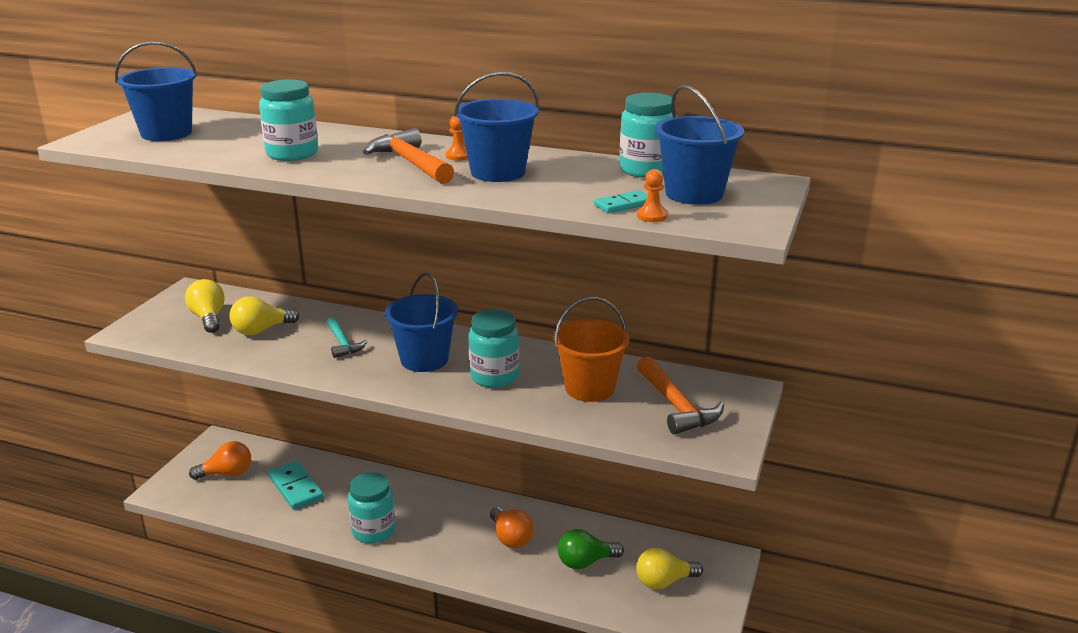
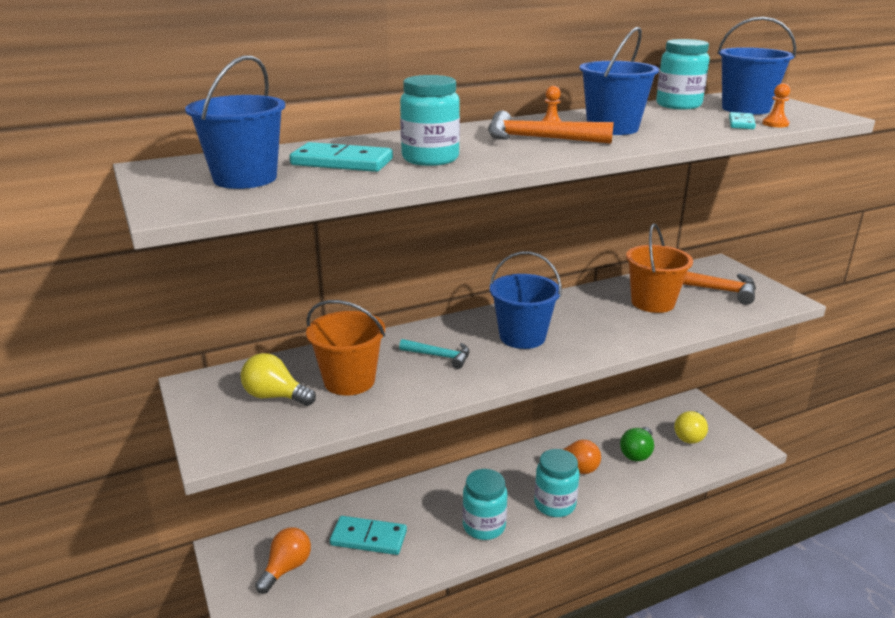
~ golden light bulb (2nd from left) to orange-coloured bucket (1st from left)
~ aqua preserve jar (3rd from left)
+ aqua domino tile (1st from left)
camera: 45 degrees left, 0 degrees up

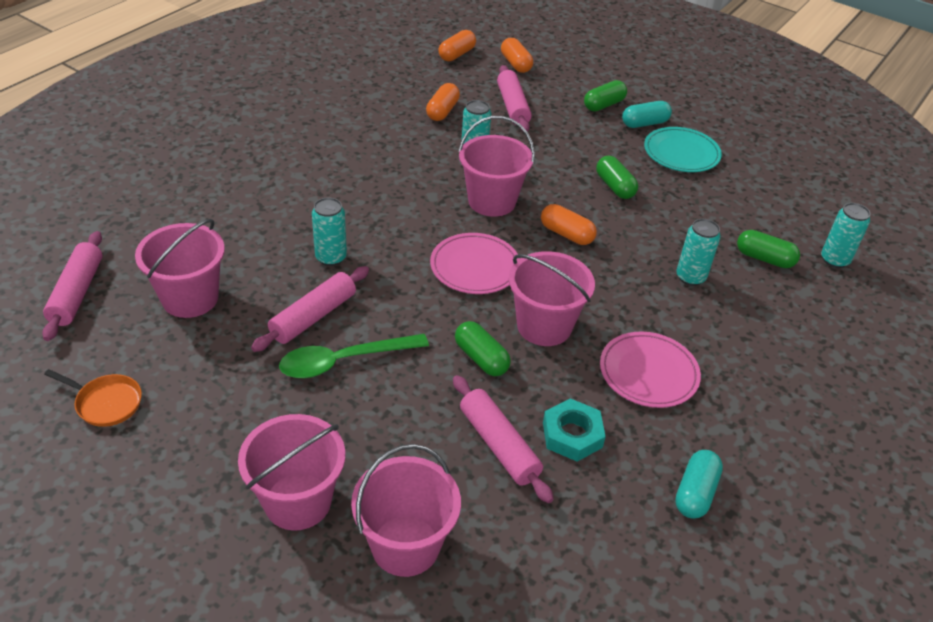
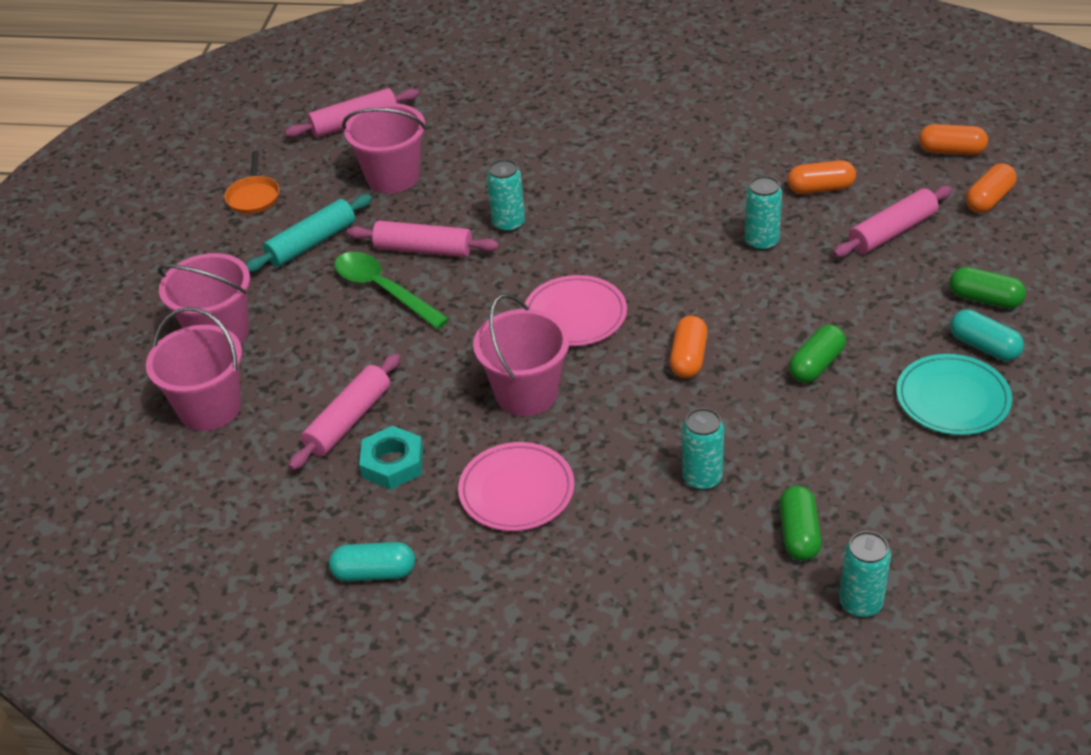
- pink bucket (4th from left)
- green pill shape (1st from left)
+ aqua dough roller
camera: 70 degrees right, 0 degrees up

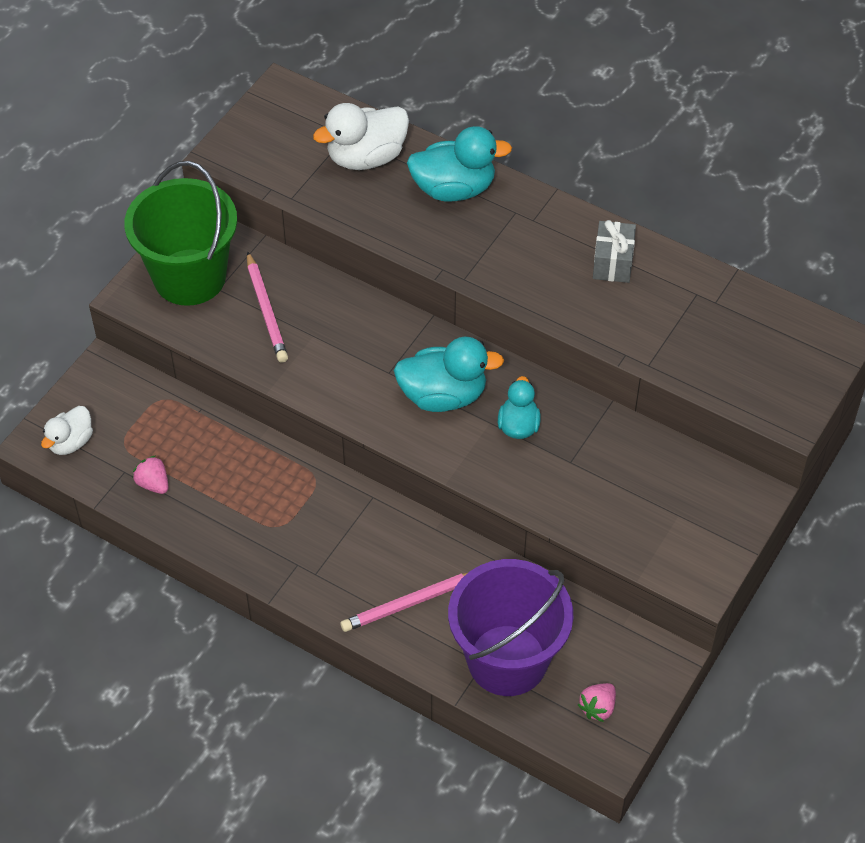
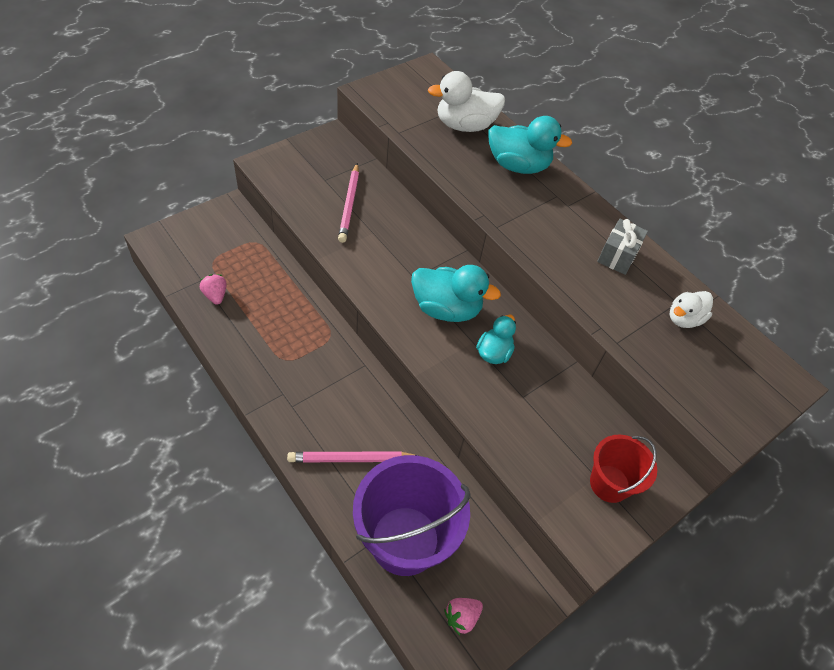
- green bucket
~ white rubber duck (1st from left in the first image) to white rubber duck (2nd from left)
+ crimson bucket
camera: 15 degrees right, 0 degrees up

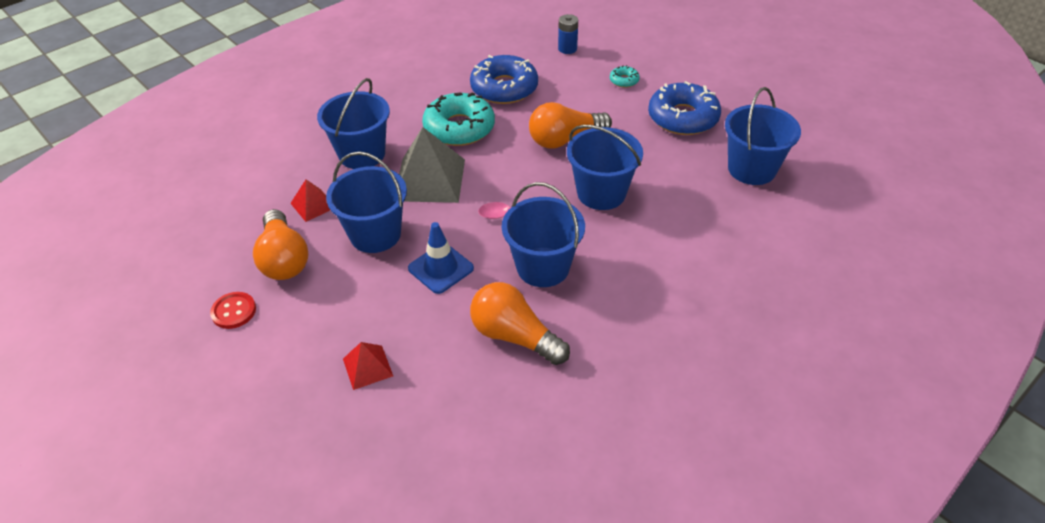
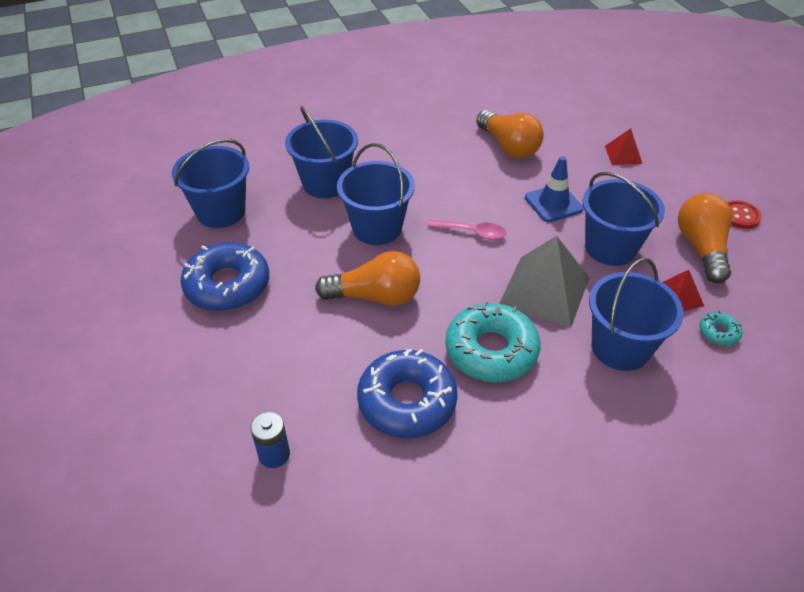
~ aqua doughnut (2nd from left)
~ royal blue bucket (3rd from left in the first image) to royal blue bucket (2nd from left)
camera: 160 degrees left, 0 degrees up

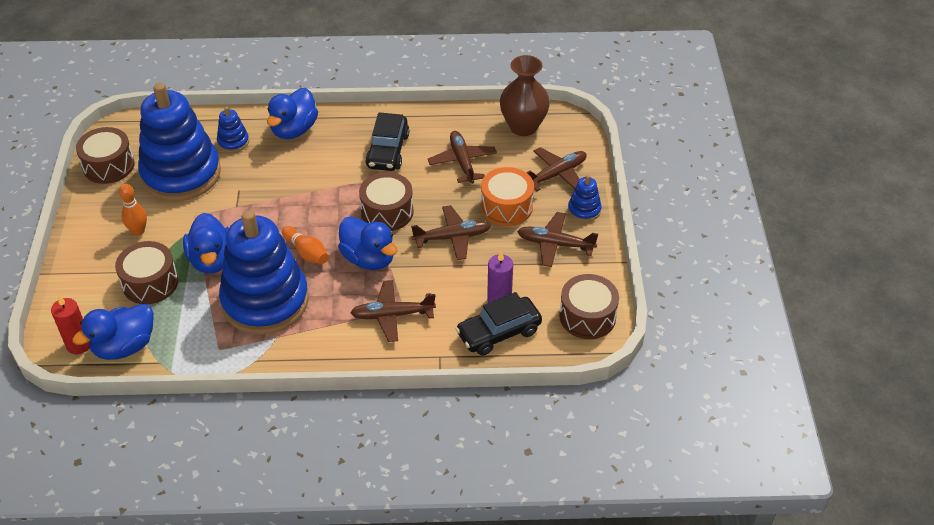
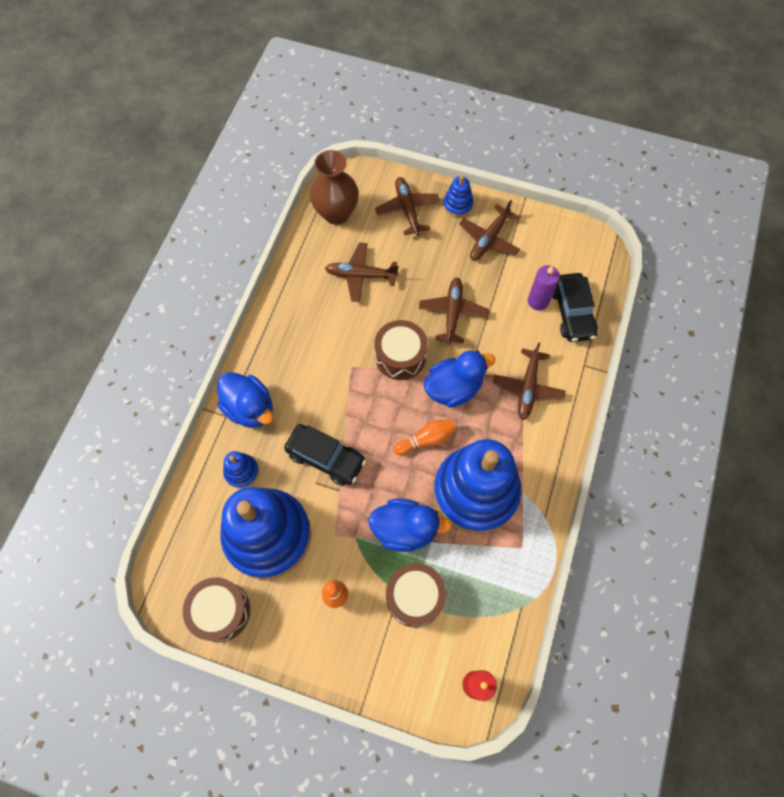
~ ebony toy car (1st from left)
- orange-coloured drum
- dark brown drum (4th from left)
- royal blue rubber duck (1st from left)
camera: 70 degrees left, 20 degrees up

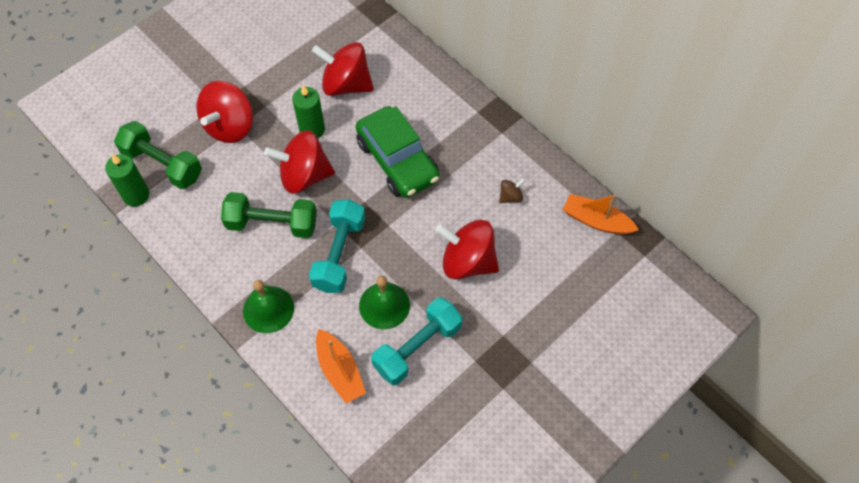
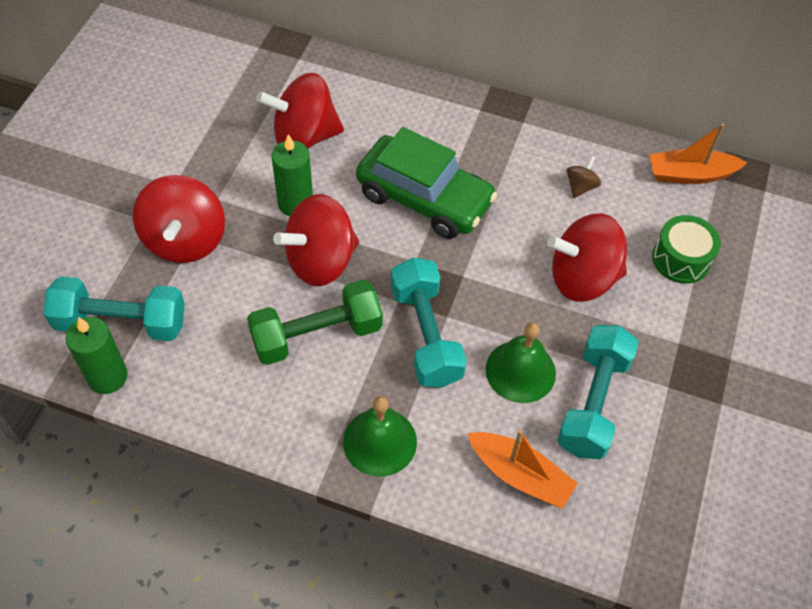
~ green free weight (1st from left) to aqua free weight (1st from left)
+ green drum
camera: 30 degrees left, 5 degrees down

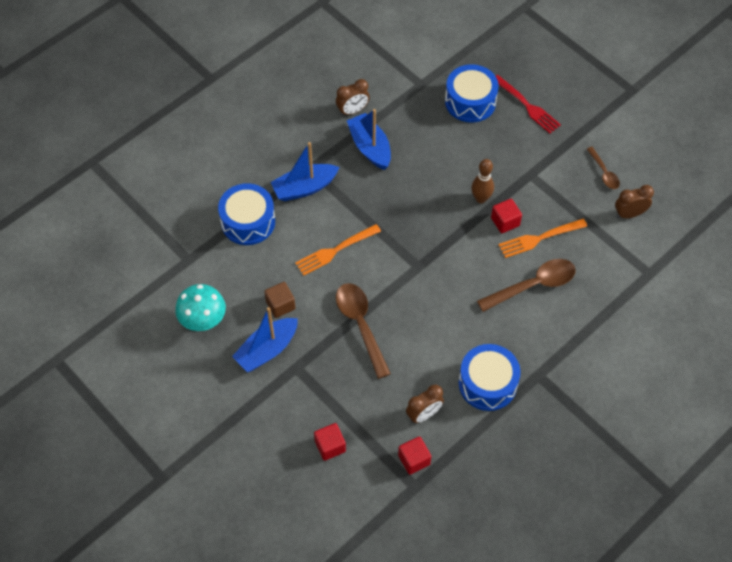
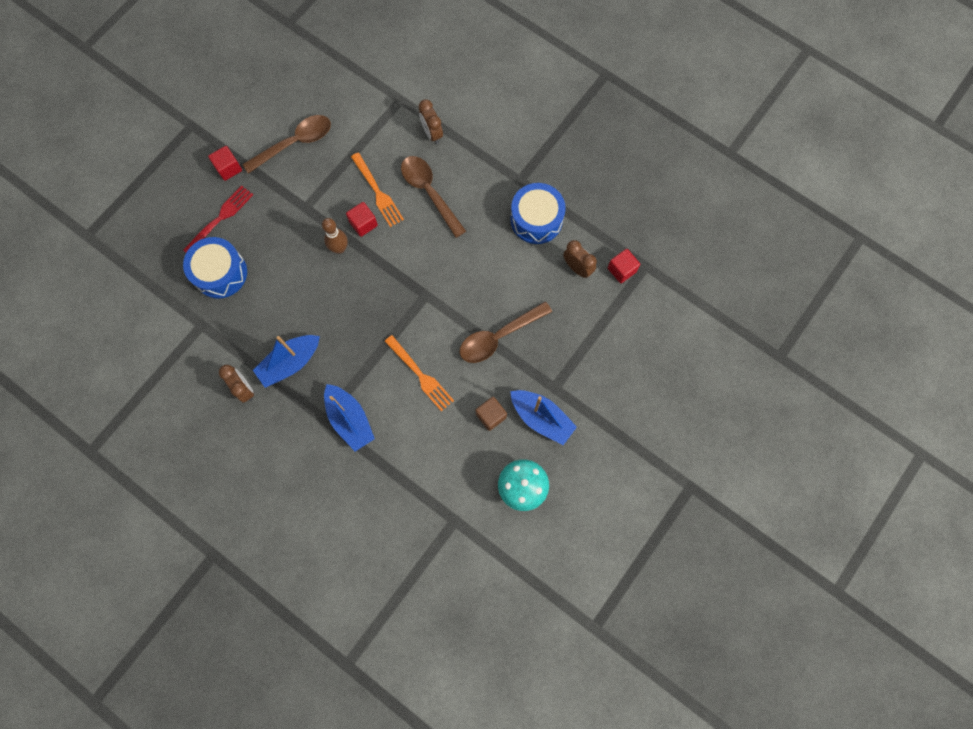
~ dark brown tablespoon (3rd from left in the first image) x1.80
- royal blue drum (1st from left)
~ dark brown alarm clock (3rd from left in the first image) to dark brown alarm clock (2nd from left)
~ crimson cube (1st from left)
camera: 100 degrees left, 15 degrees up

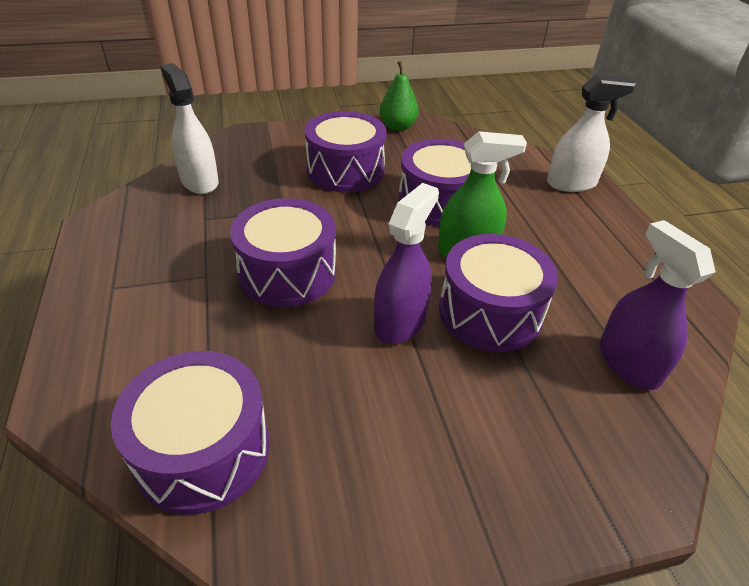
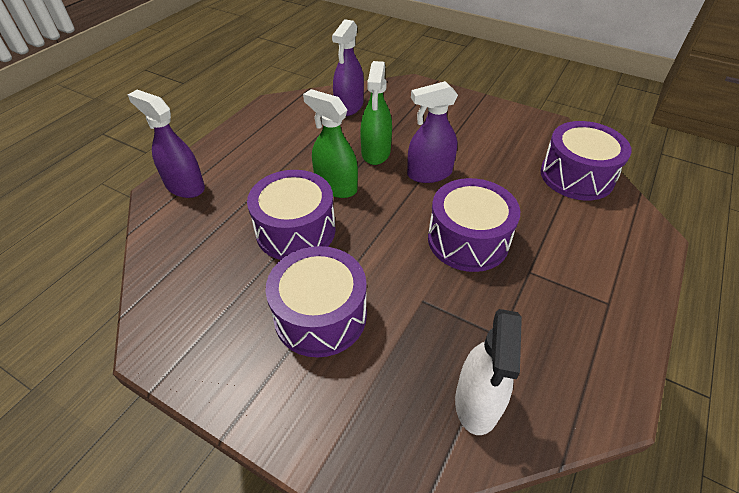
- green pear
~ white spray bottle (2nd from left) to purple spray bottle (1st from left)
~ purple drum (5th from left) to green spray bottle (2nd from left)
camera: 135 degrees left, 5 degrees up

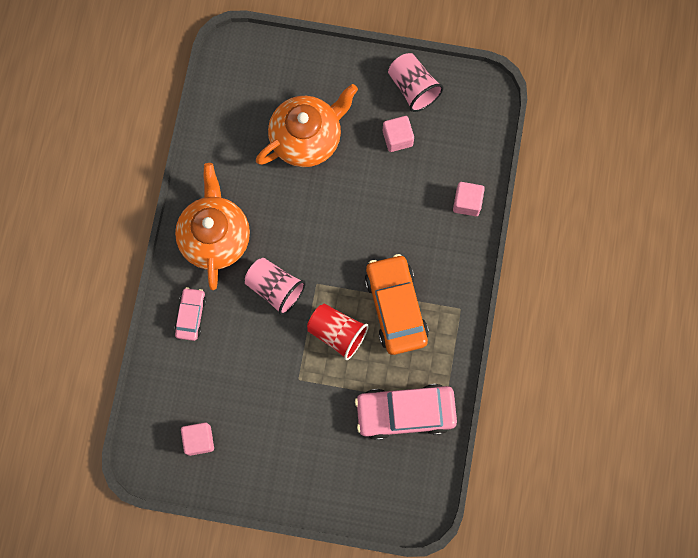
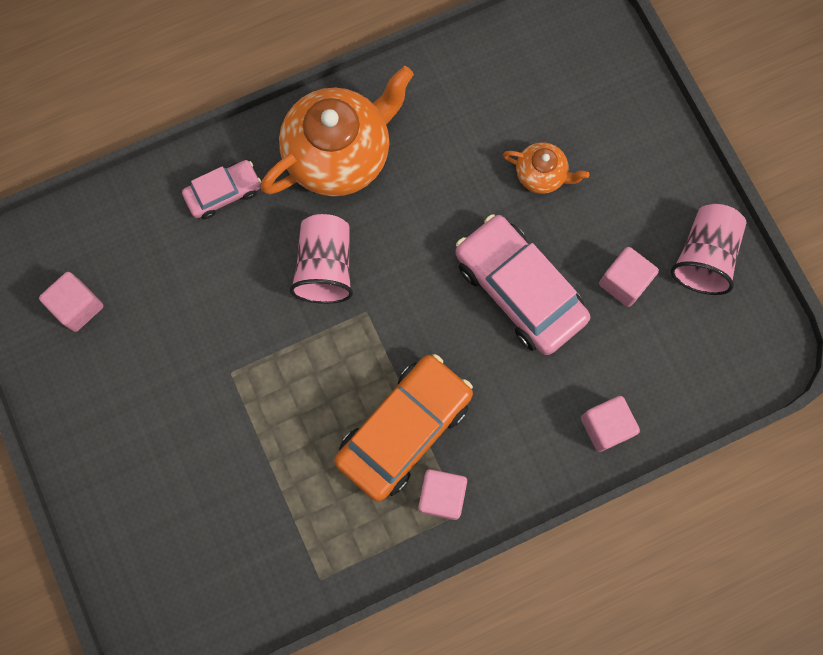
~ orange-coloured china teapot (2nd from left) x0.48
- crimson beaker
~ pink toy car (2nd from left)
+ pink cube (2nd from left)
camera: 55 degrees right, 0 degrees up

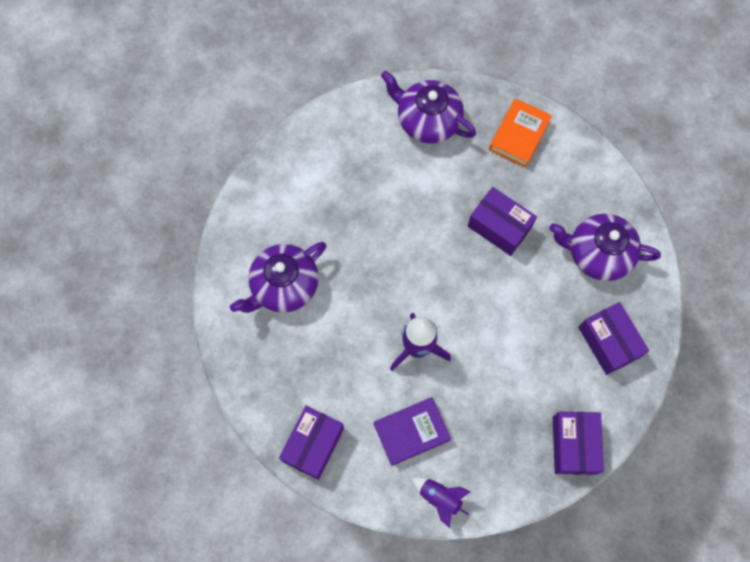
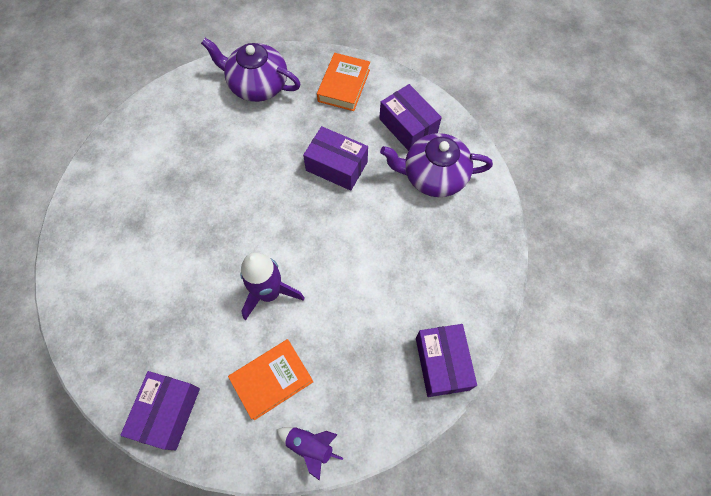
- purple china teapot (1st from left)
~ purple parcel (4th from left in the first image) to purple parcel (3rd from left)
~ purple hardback to orange-coloured hardback (1st from left)
camera: 10 degrees left, 5 degrees down

